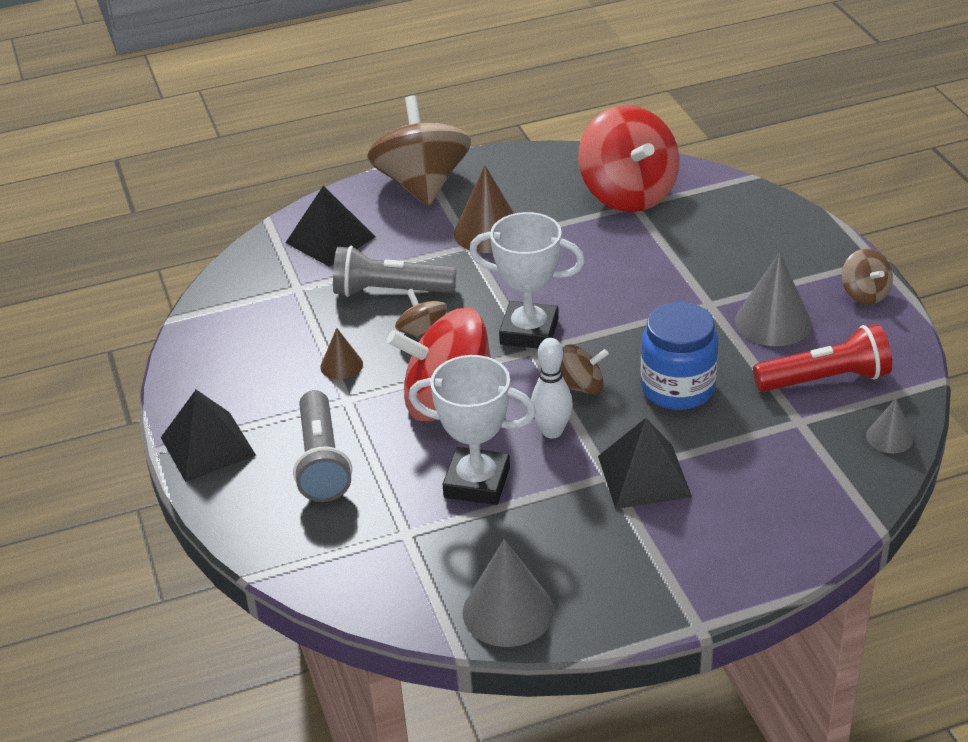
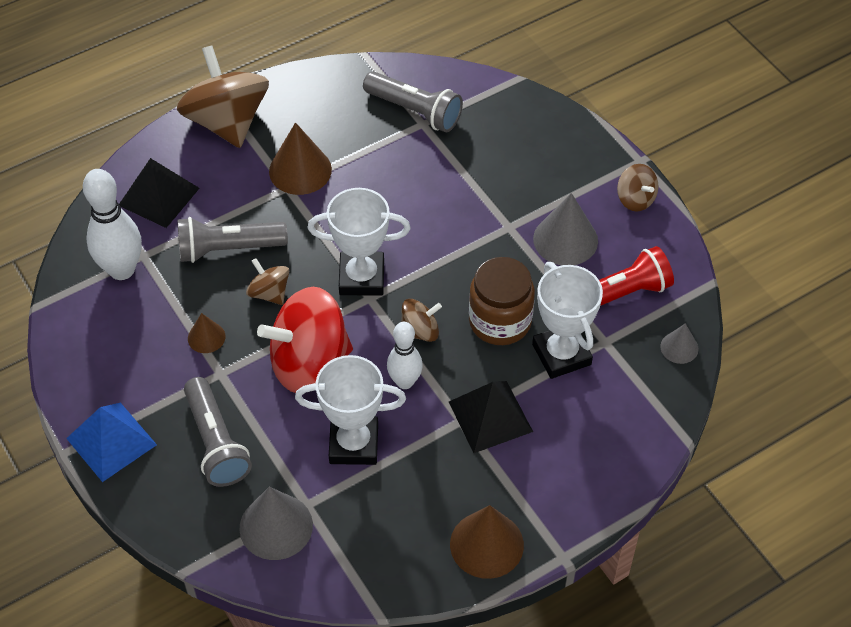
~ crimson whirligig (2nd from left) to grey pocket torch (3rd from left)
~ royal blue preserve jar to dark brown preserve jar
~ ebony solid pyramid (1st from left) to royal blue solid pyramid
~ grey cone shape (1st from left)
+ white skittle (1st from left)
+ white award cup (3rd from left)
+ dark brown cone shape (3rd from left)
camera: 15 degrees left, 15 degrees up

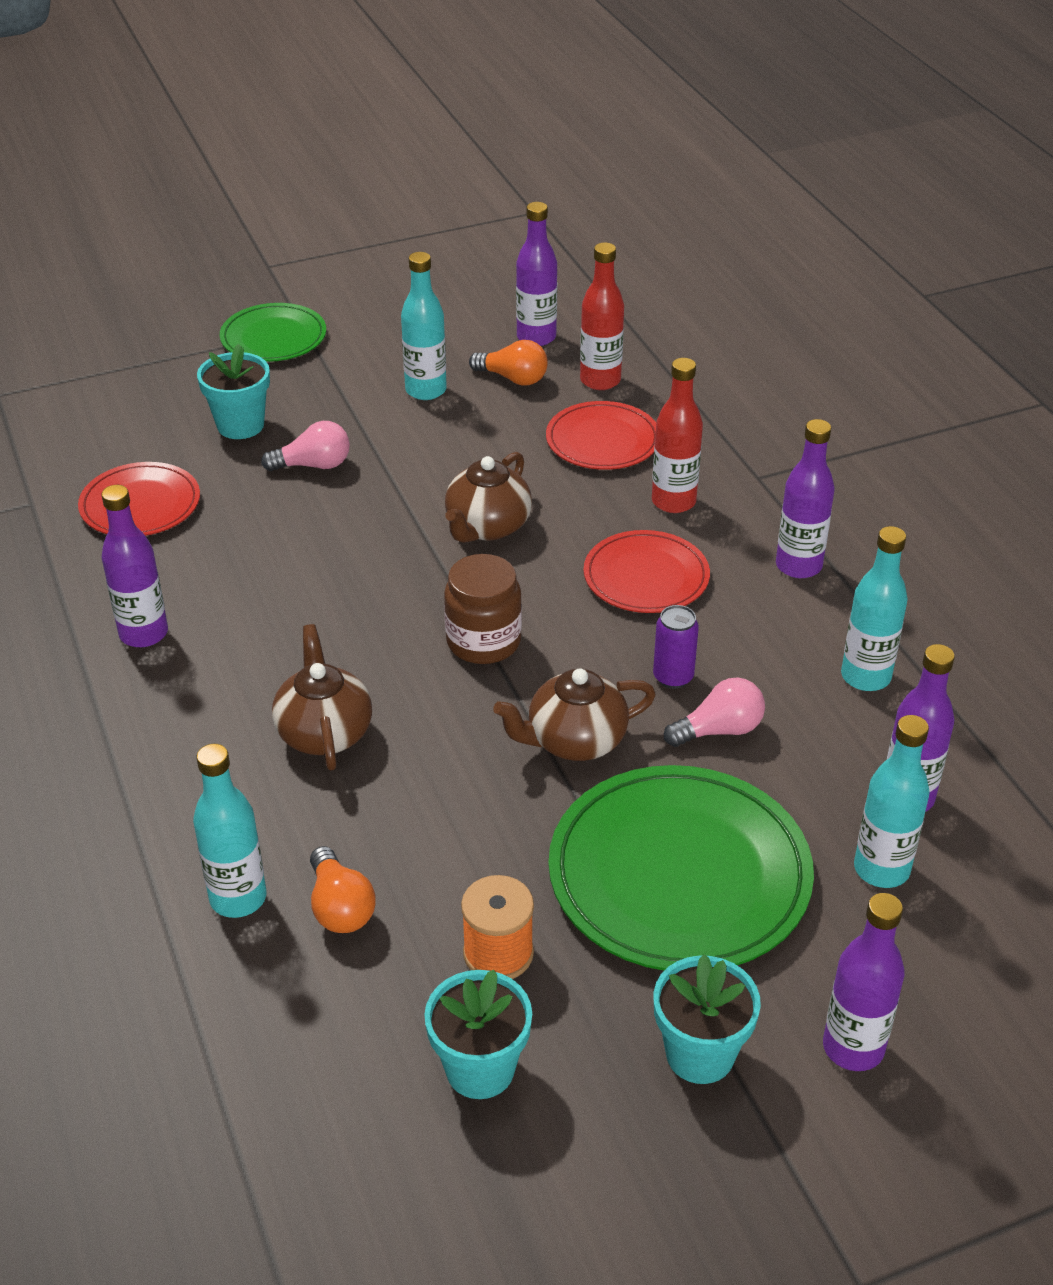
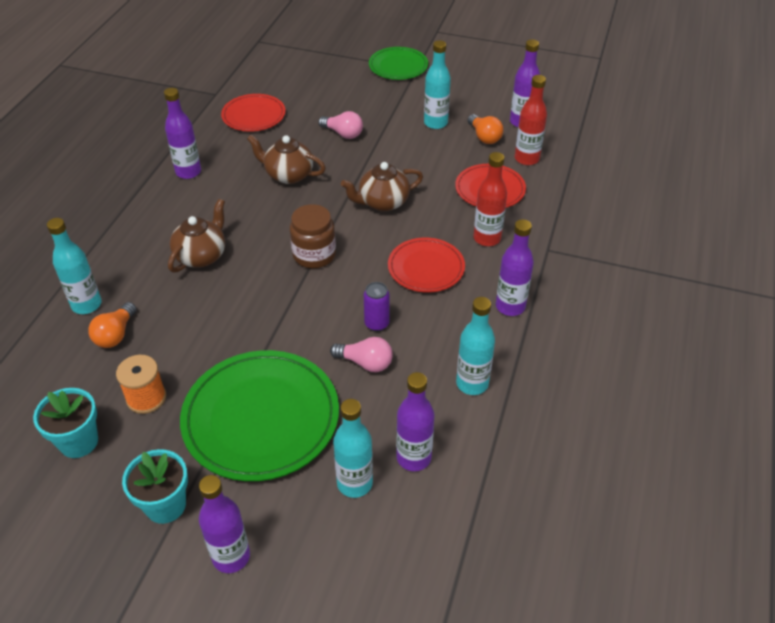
- aqua flower pot (1st from left)
~ dark brown china teapot (3rd from left in the first image) to dark brown china teapot (2nd from left)
camera: 40 degrees right, 5 degrees up

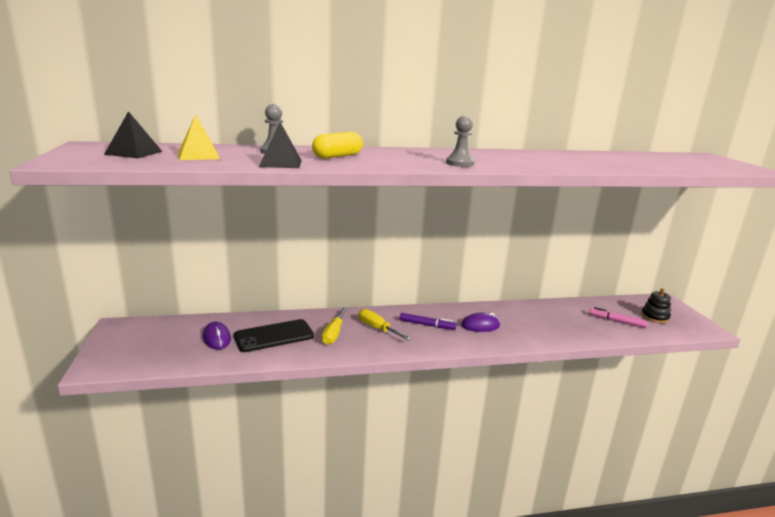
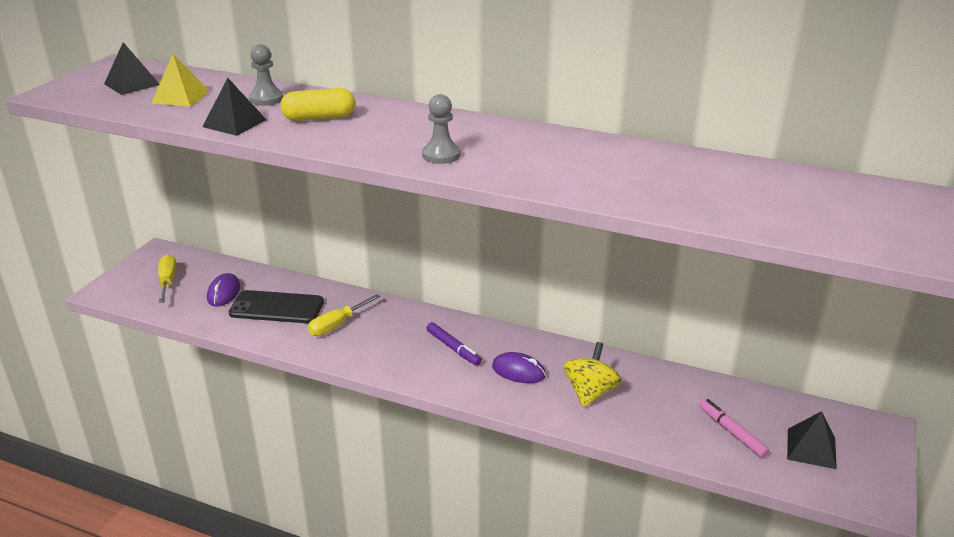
~ ebony stacking toy to ebony solid pyramid (3rd from left)
~ golden screwdriver (2nd from left in the first image) to golden screwdriver (1st from left)
+ golden whirligig
camera: 35 degrees right, 10 degrees up

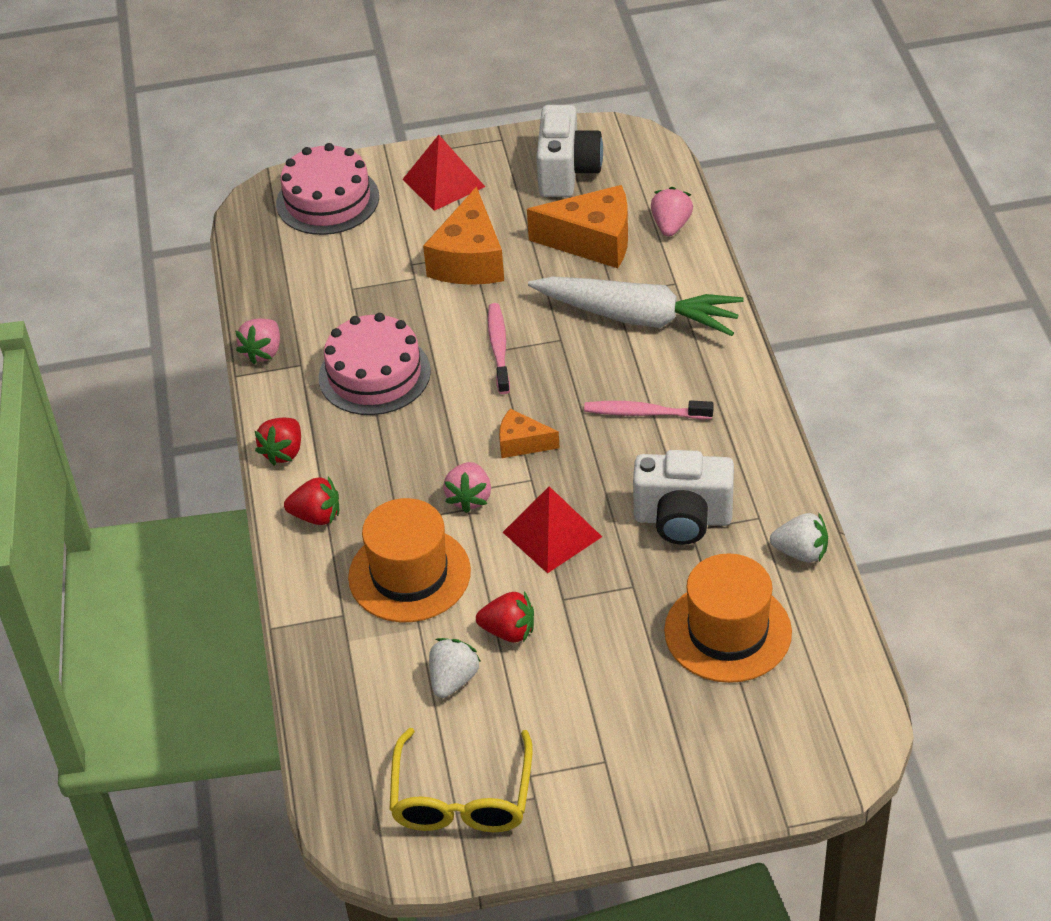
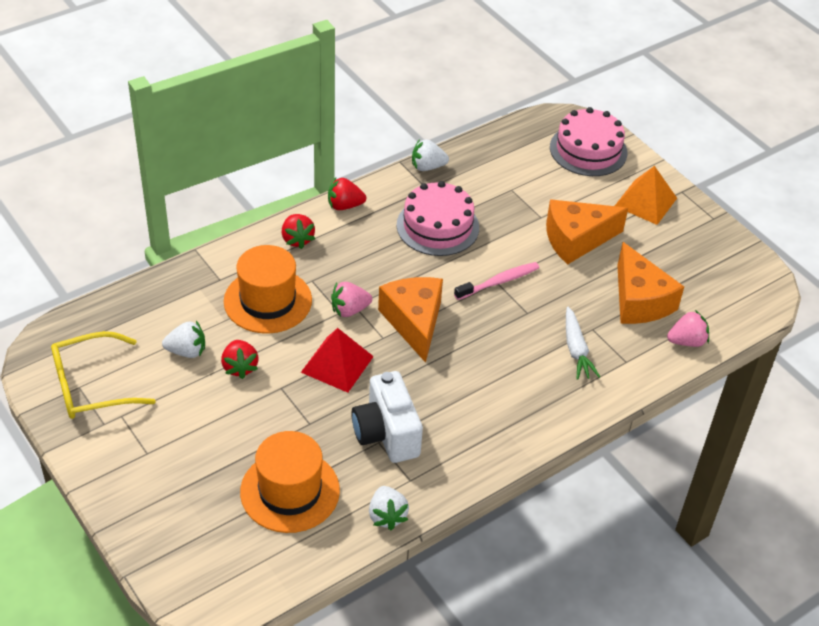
- white photo camera (1st from left)
~ crimson solid pyramid (1st from left) to orange-coloured solid pyramid
~ white toy carrot x0.54
~ pink strawberry (1st from left) to white strawberry (3rd from left)
- pink toothbrush (2nd from left)
~ orange-coloured piece of cheese (2nd from left in the first image) x1.85
camera: 60 degrees right, 0 degrees up

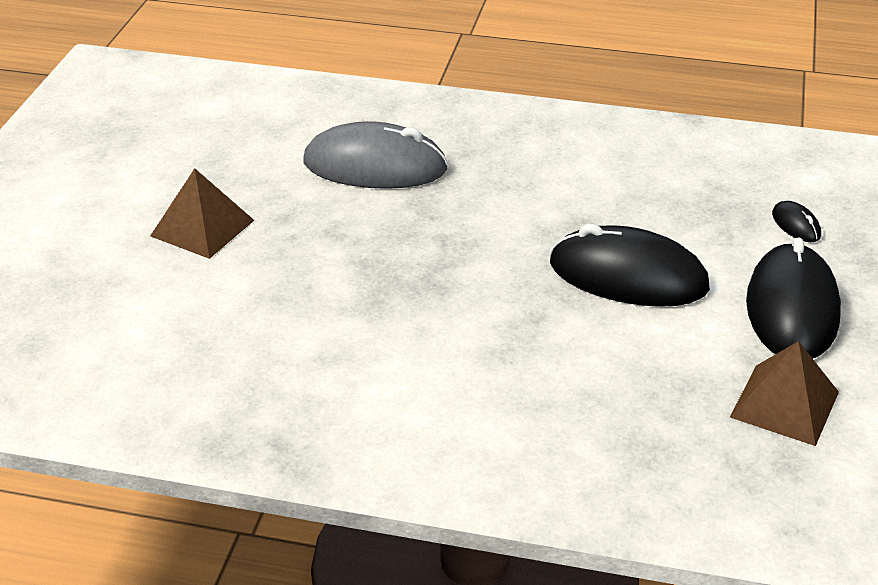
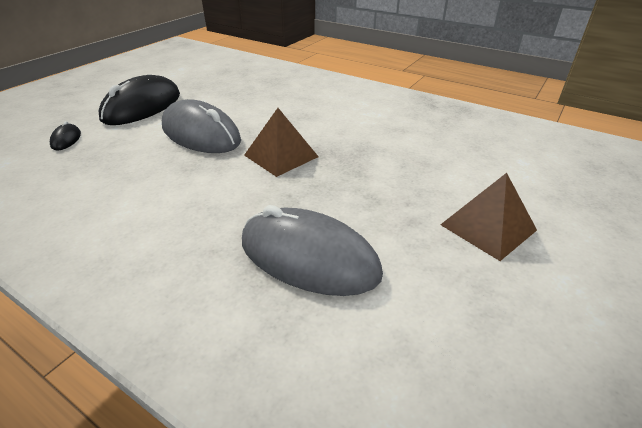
~ ebony PC mouse (1st from left) to grey PC mouse (1st from left)
~ dark brown solid pyramid (2nd from left in the first image) to dark brown solid pyramid (1st from left)
camera: 160 degrees left, 0 degrees up

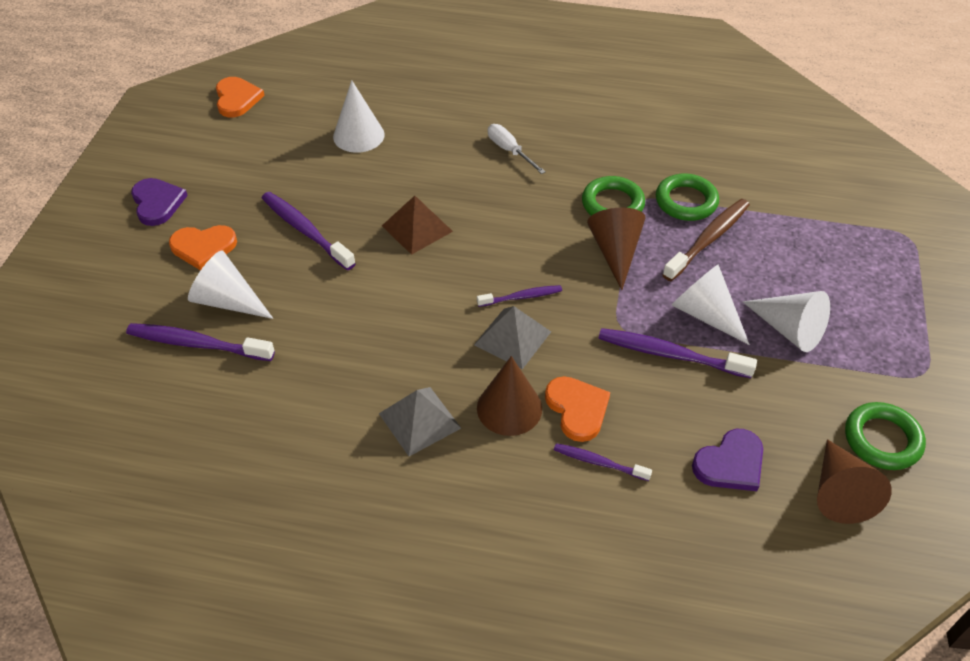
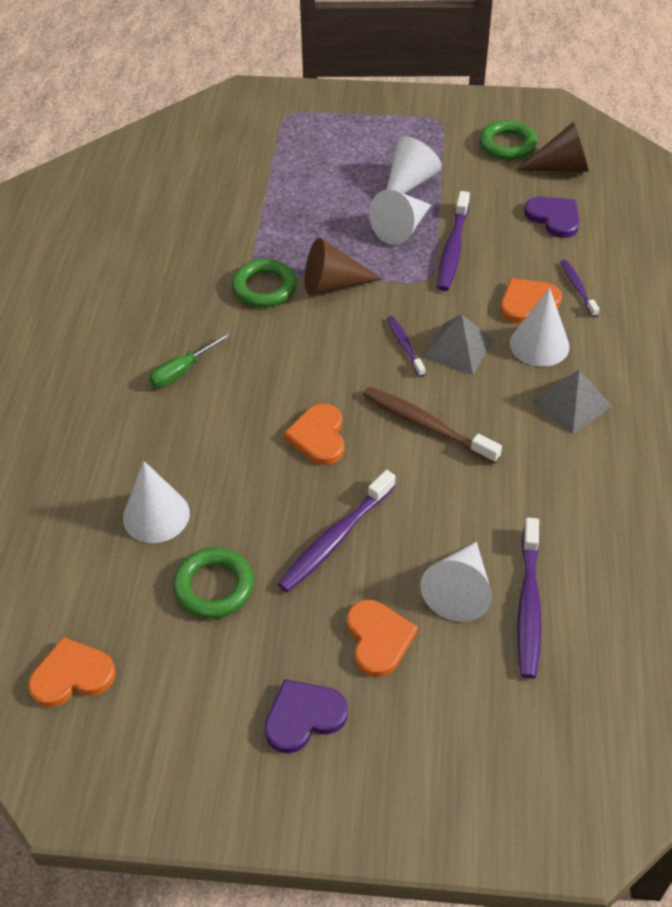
~ white screwdriver to green screwdriver
~ green hoop (2nd from left in the first image) to green hoop (1st from left)
~ dark brown solid pyramid to orange-coloured love heart (2nd from left)
~ dark brown toothbrush
~ dark brown cone shape (1st from left) to white cone shape (5th from left)
~ purple toothbrush (4th from left in the first image) 150 degrees clockwise
camera: 95 degrees left, 0 degrees up

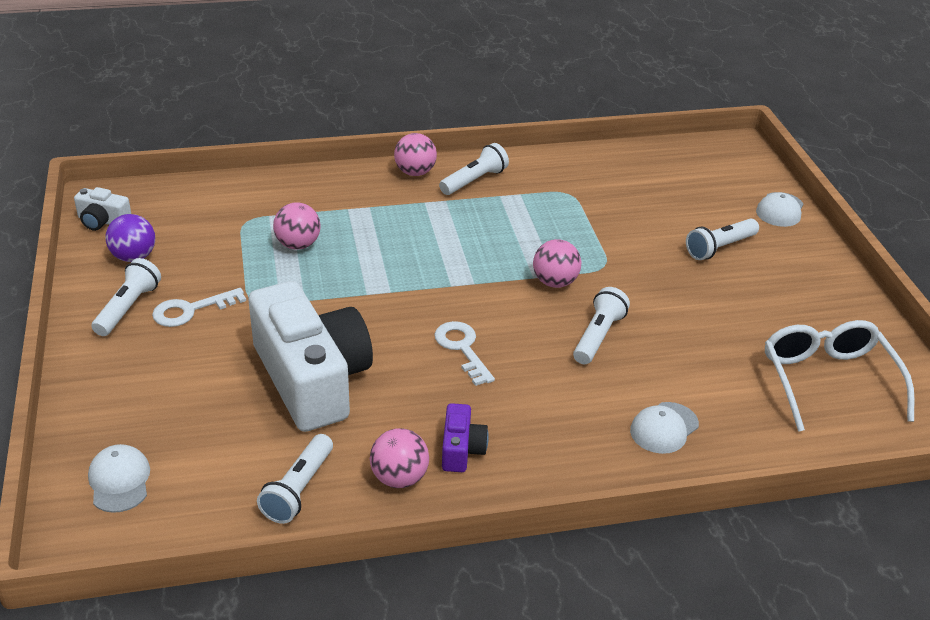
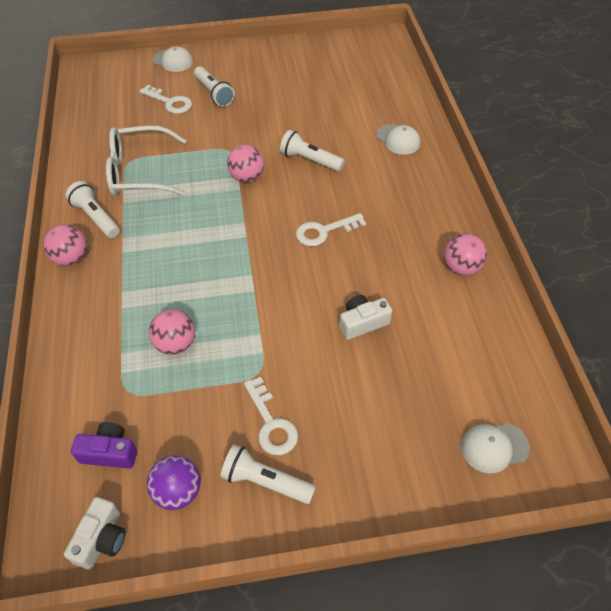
~ white photo camera (2nd from left) x0.42
~ white spectacles
~ purple photo camera
- white pocket torch (2nd from left)
+ white door key (1st from left)
camera: 85 degrees left, 15 degrees up

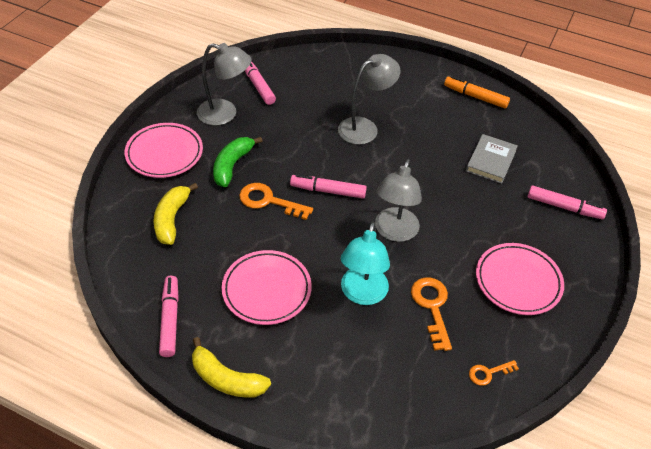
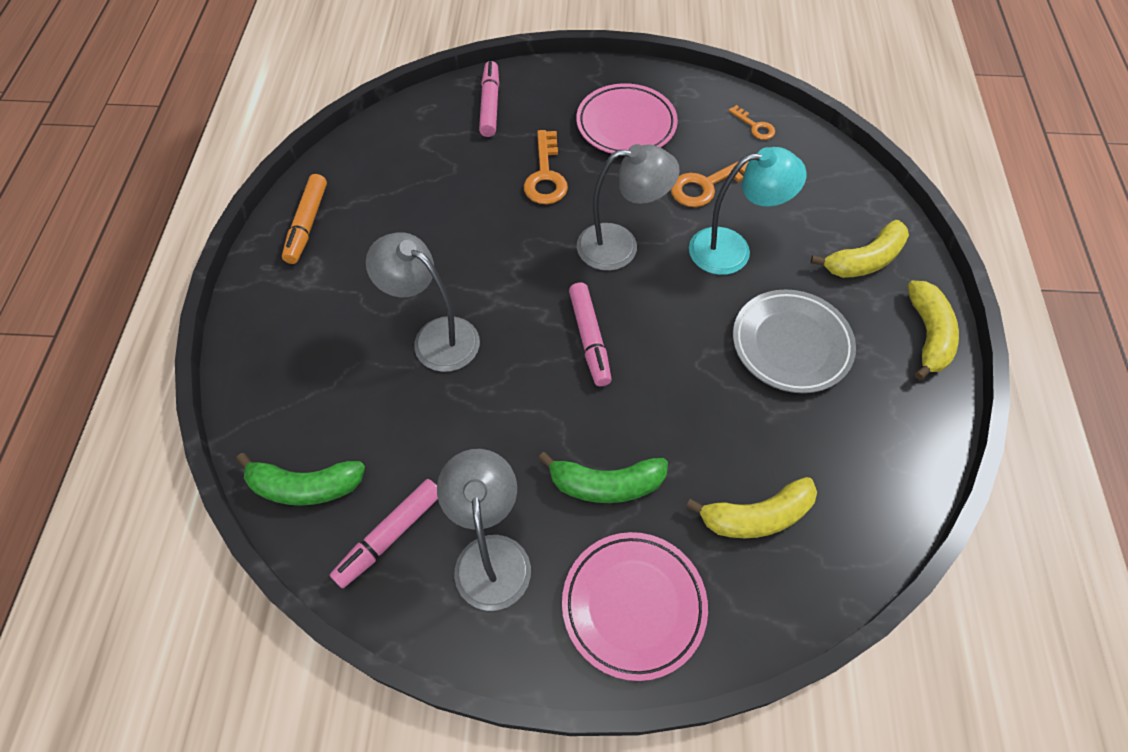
- grey hardback
~ orange-coloured door key (1st from left)
~ pink flat dish (2nd from left) to grey flat dish
- pink felt pen (1st from left)
+ golden banana (2nd from left)
+ green banana (1st from left)
camera: 110 degrees left, 10 degrees up

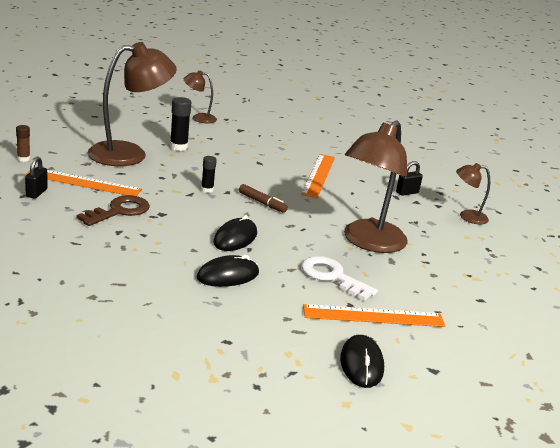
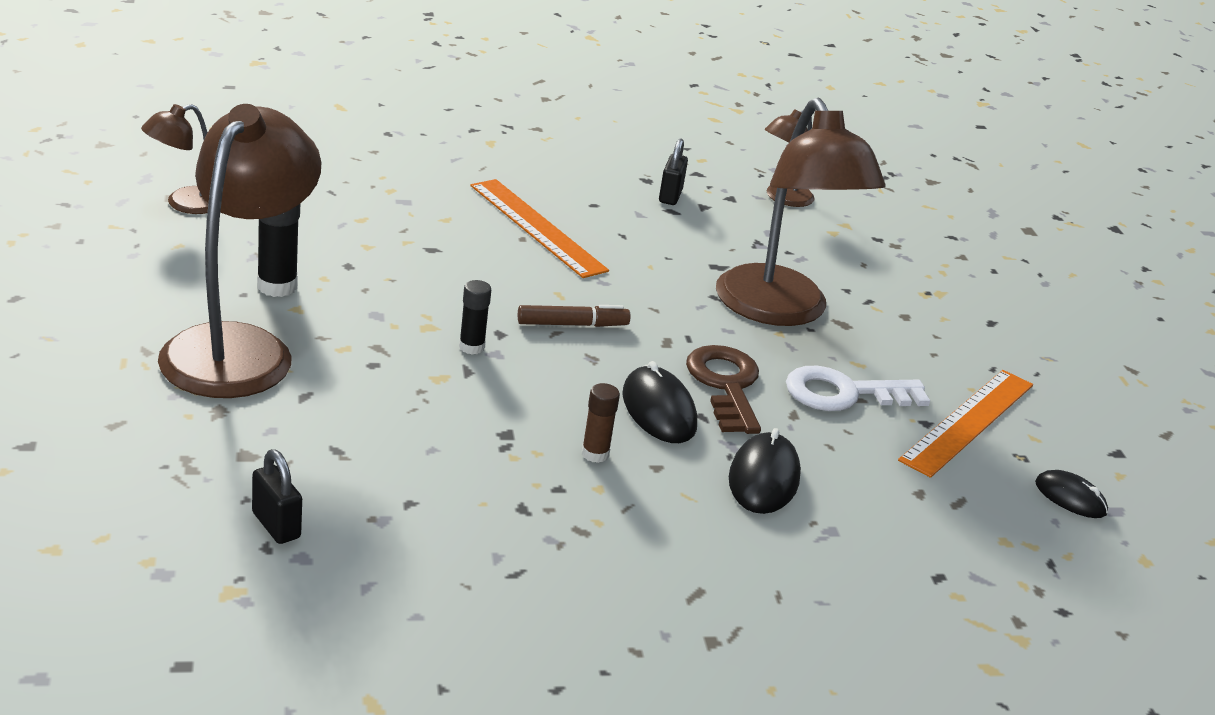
~ dark brown glue stick
- orange-coloured ruler (1st from left)
~ dark brown door key
~ ebony PC mouse (3rd from left) x0.65
camera: 50 degrees left, 5 degrees up

